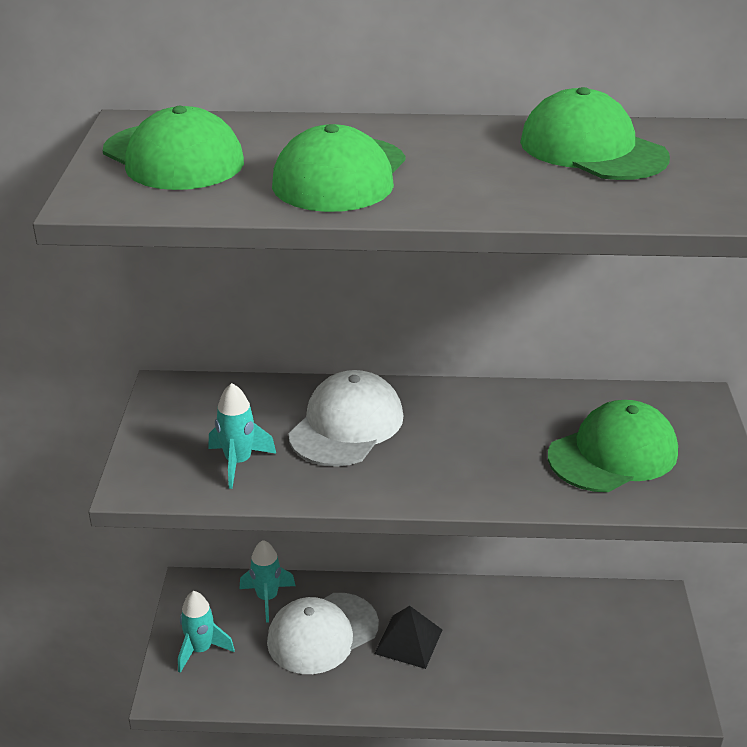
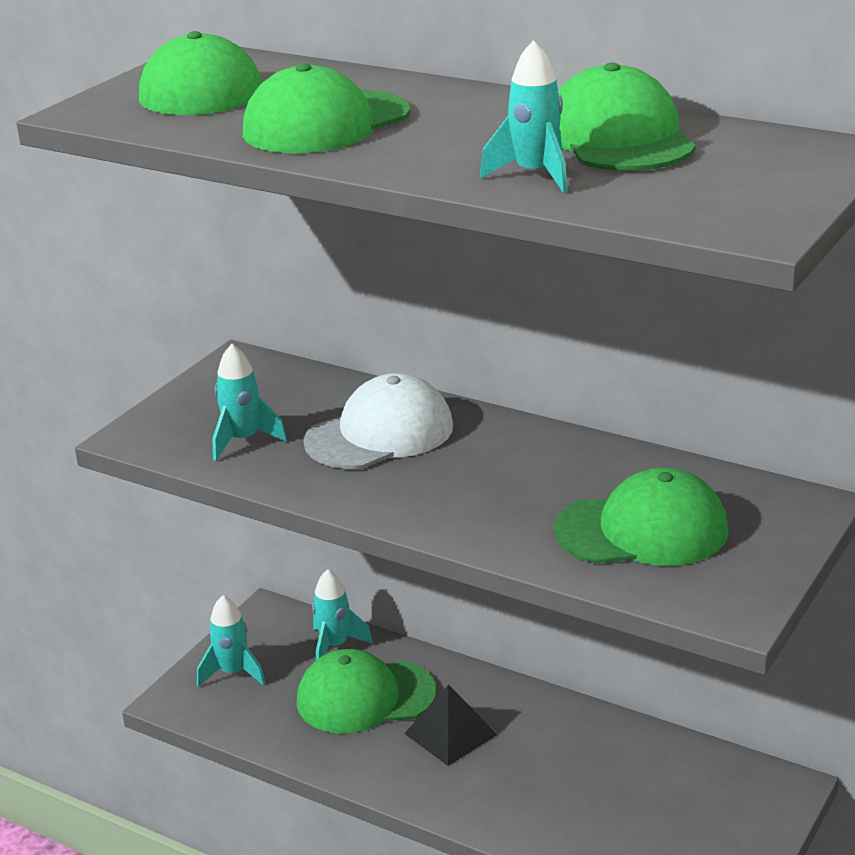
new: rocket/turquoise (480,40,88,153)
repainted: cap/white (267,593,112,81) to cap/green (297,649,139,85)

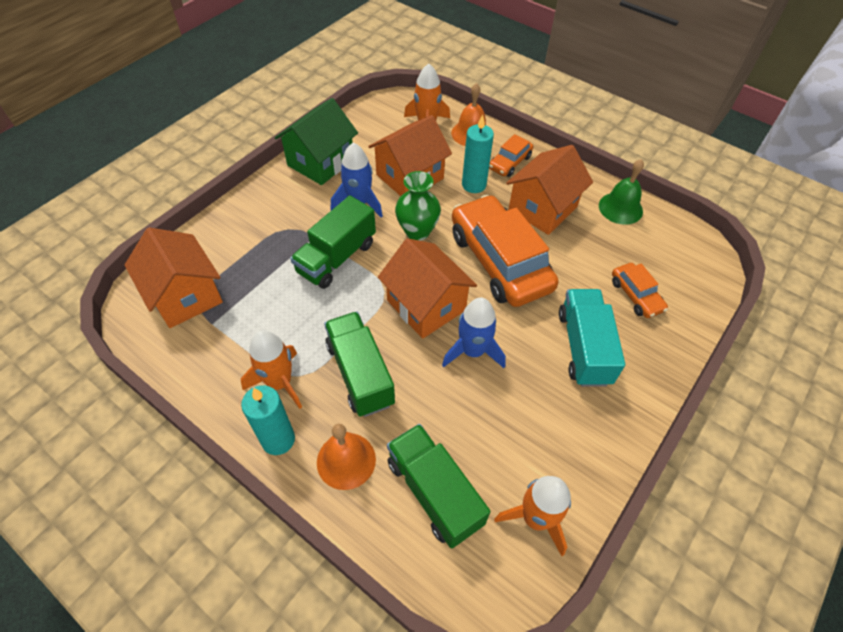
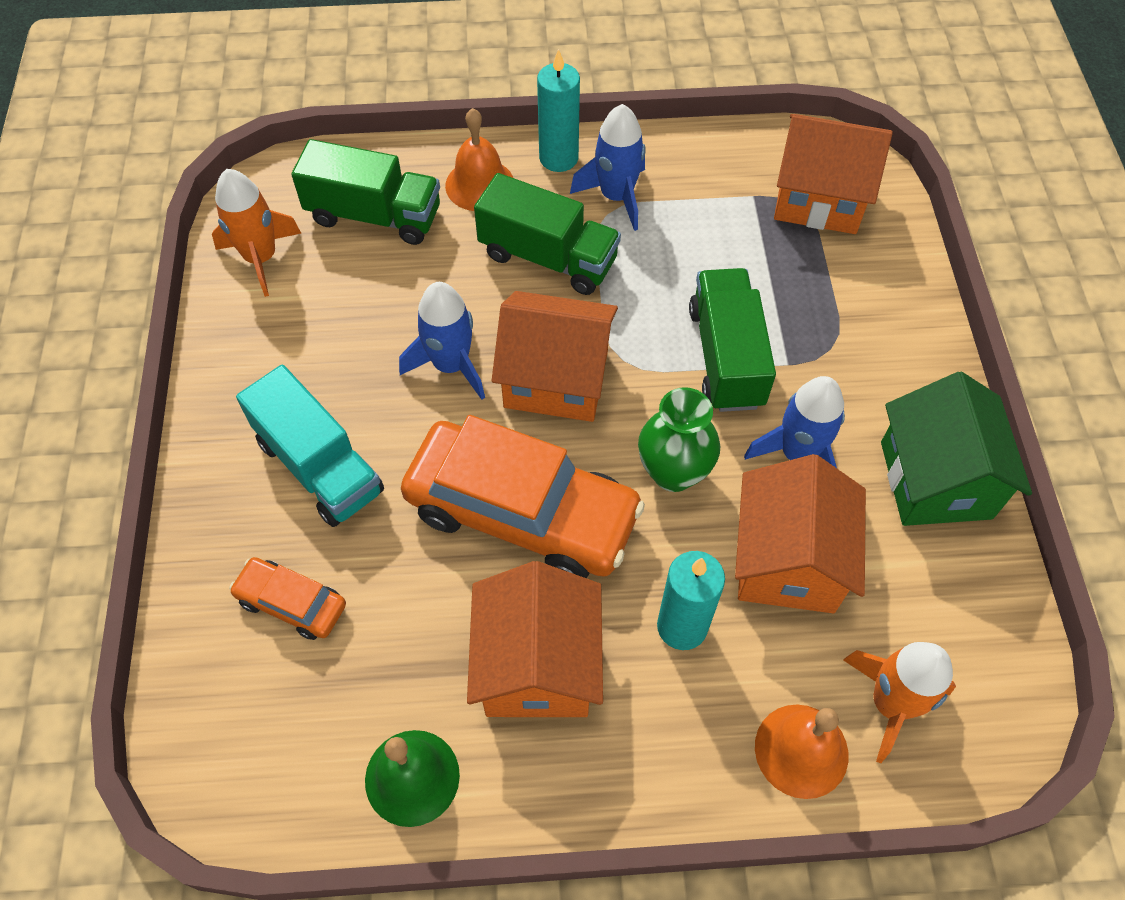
gone: car/orange (489,134,44,43)
repainted: rocket/orange (241,330,61,79) to rocket/blue (570,104,75,127)

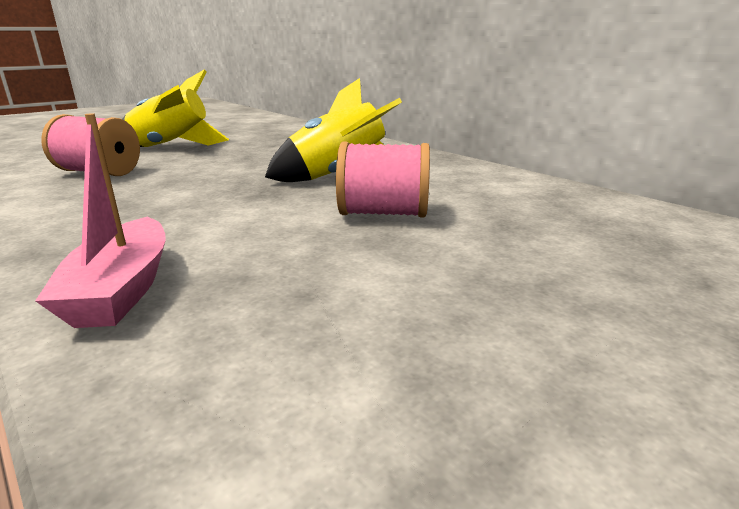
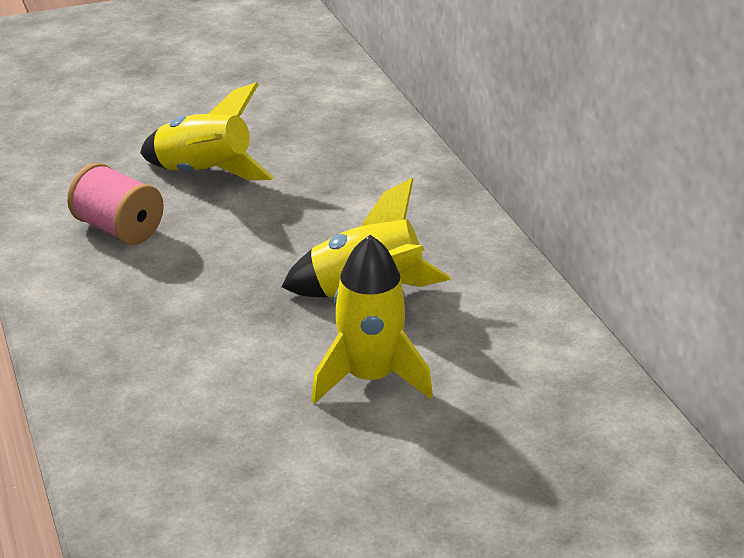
gone: boat/pink (35,113,131,215)
swapped: spool/pink (336,141,94,77) to rocket/yellow (311,235,122,169)

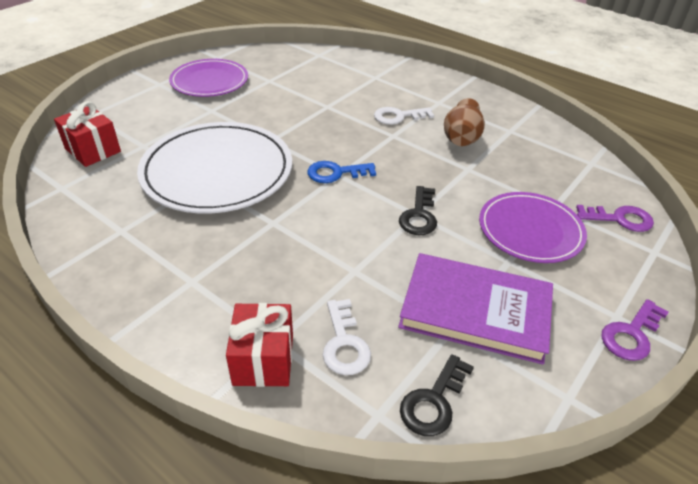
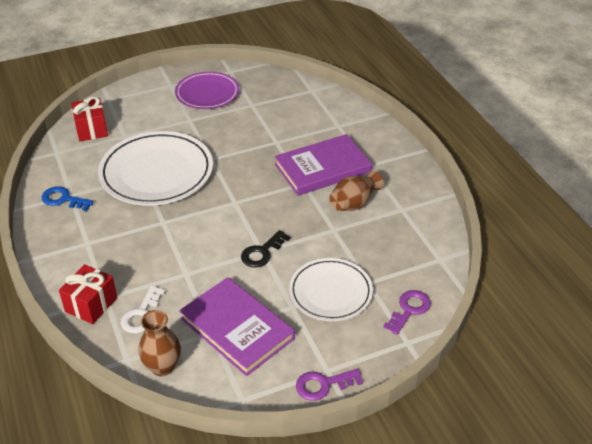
shifted: key/blue (308,161,68,22) to (42,186,52,25)
swapped: key/white (374,107,60,18) to book/purple (275,134,97,62); key/black (400,354,74,82) to vase/brown (138,310,43,66)
repainted: plate/purple (479,192,108,71) to plate/white (289,258,84,63)
rotated: key/purple (576,205,78,27) = (383,290,48,45) 90 degrees counterclockwise

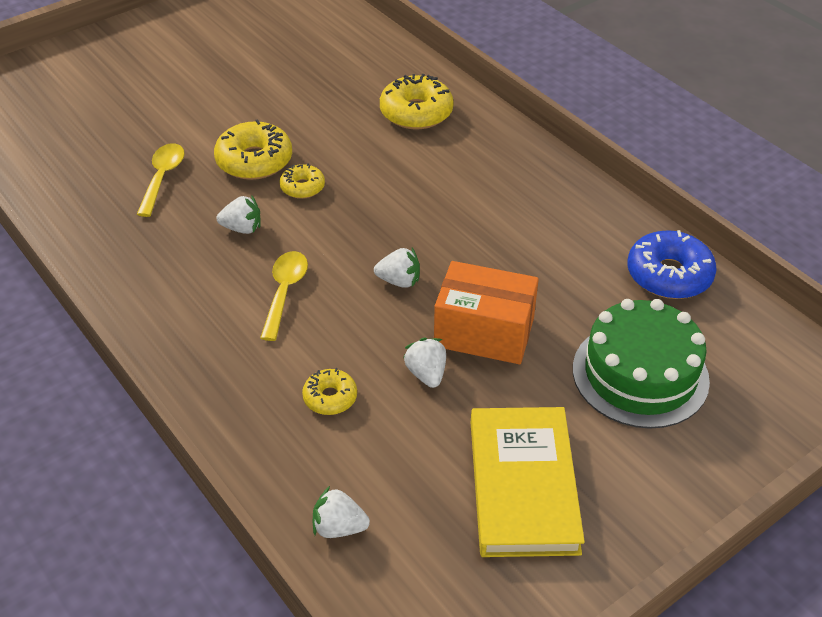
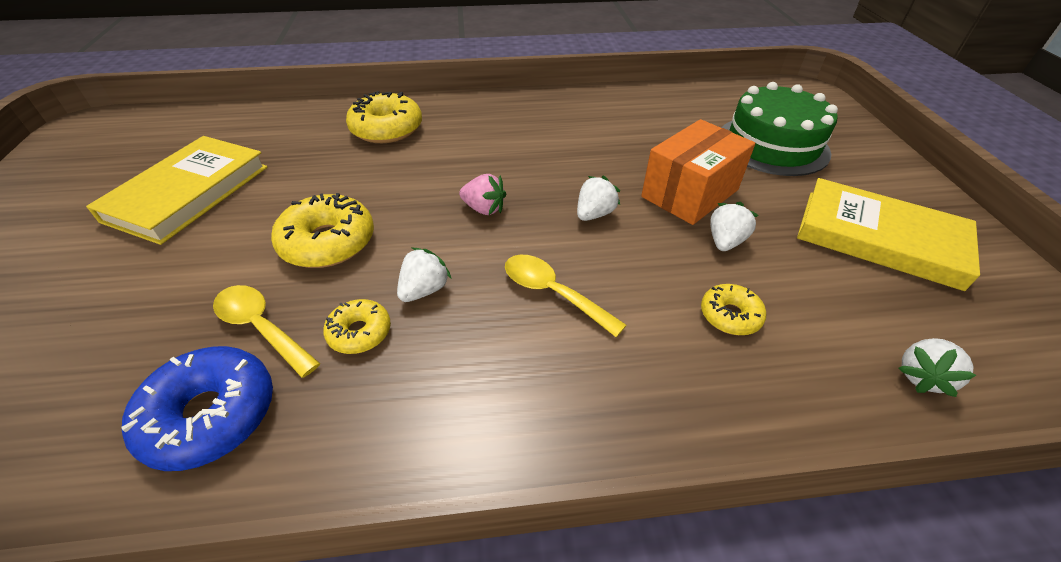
new: book/yellow (86,136,182,109); strawberry/pink (459,174,47,41)
shifted: donut/yellow (280,163,45,36) to (323,299,68,55); donut/blue (627,230,90,69) to (121,346,152,125)
rotated: strawberry/white (403,338,43,50) = (710,202,49,49) 105 degrees clockwise

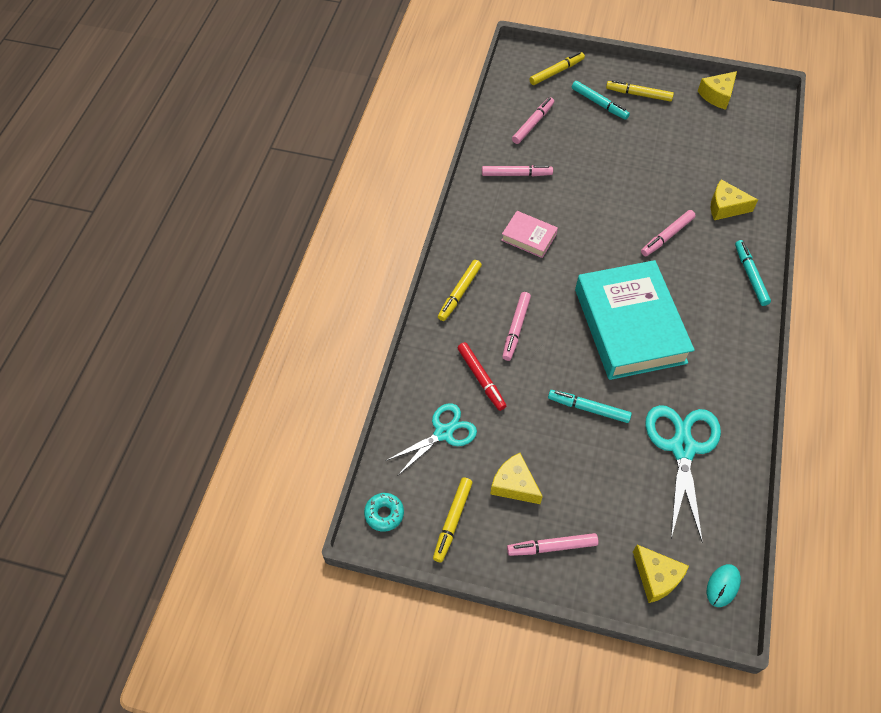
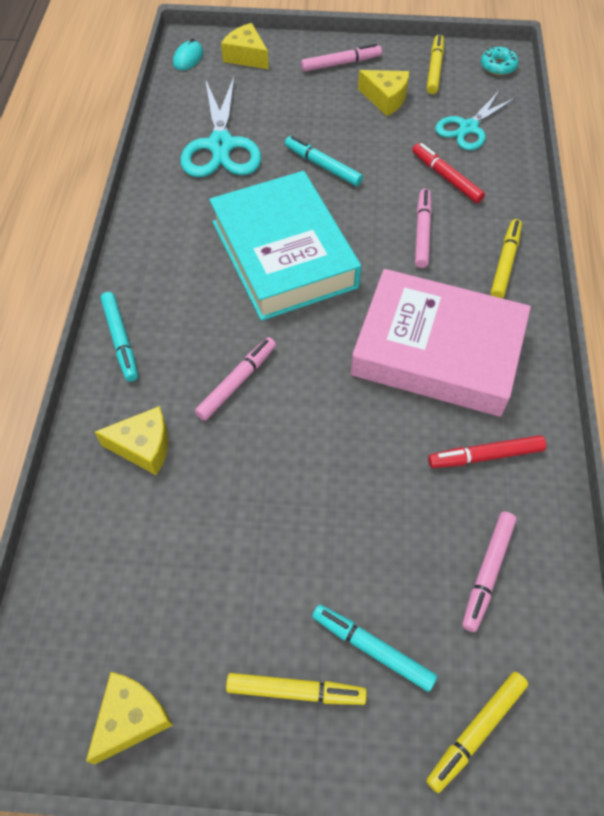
repainted: marker/pink (482,165,71,11) to marker/red (428,435,118,33)
rotated: marker/turquoise (548,390,84,33) = (285,136,78,50) 150 degrees counterclockwise
scaled: book/pink (501,211,57,47) = (350,269,181,148) x2.25

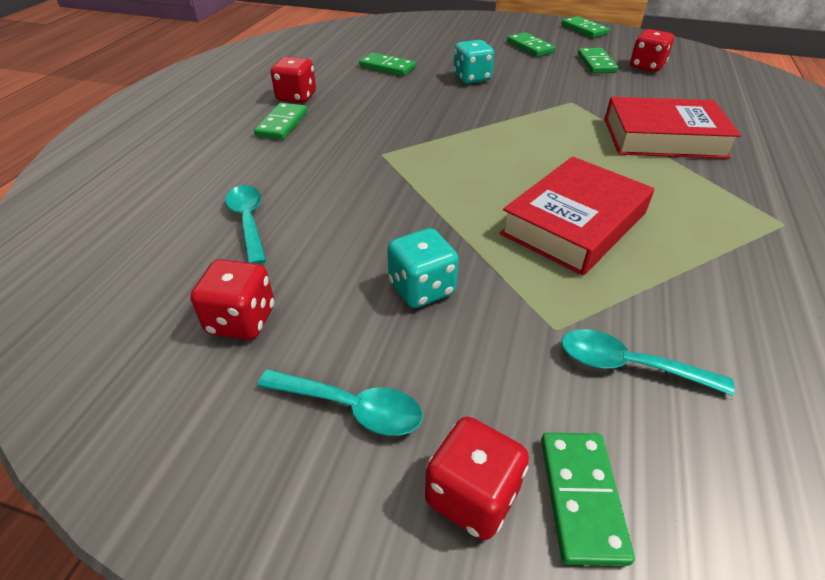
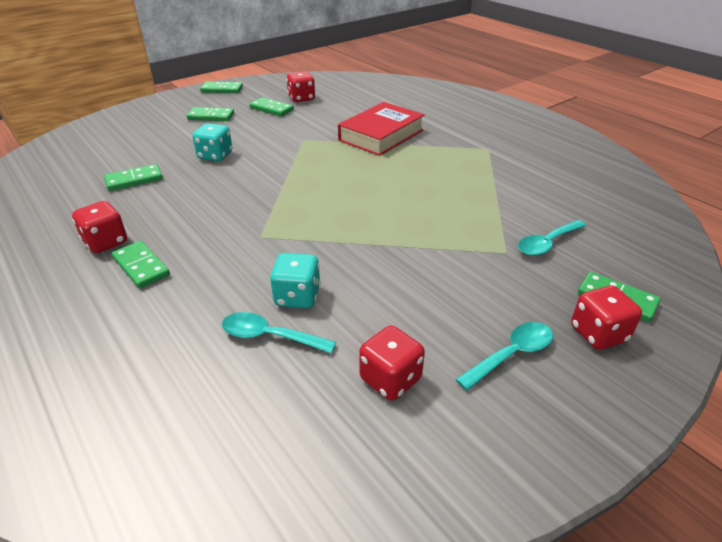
gone: book/red (500,157,154,119)
shifted: dice/turquoise (387,228,72,80) to (270,253,51,55)

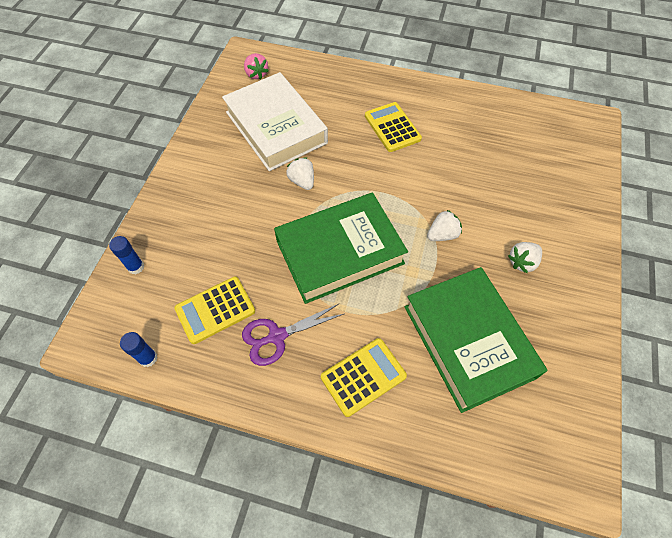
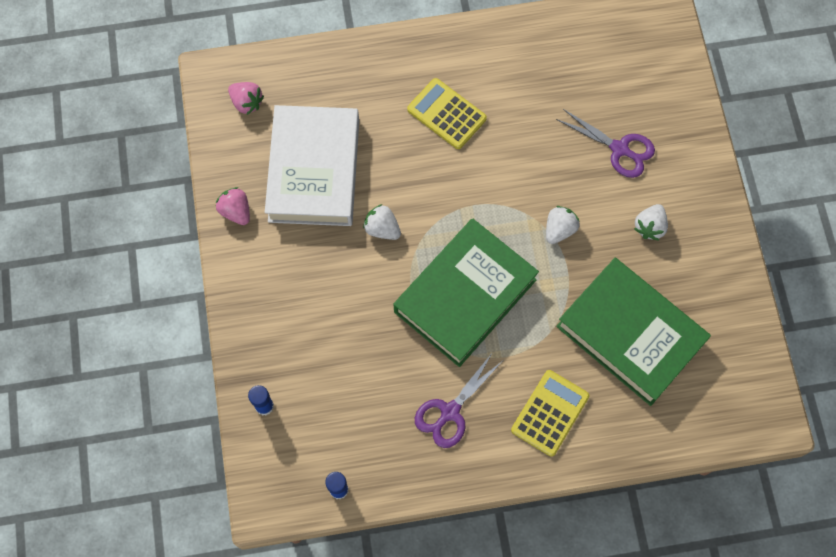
gone: calculator/yellow (175,276,80,68)
new: strawberry/pink (216,187,34,38); scissors/purple (556,109,99,69)
rotated: book/white (222,72,106,99) = (265,105,94,121) 60 degrees clockwise

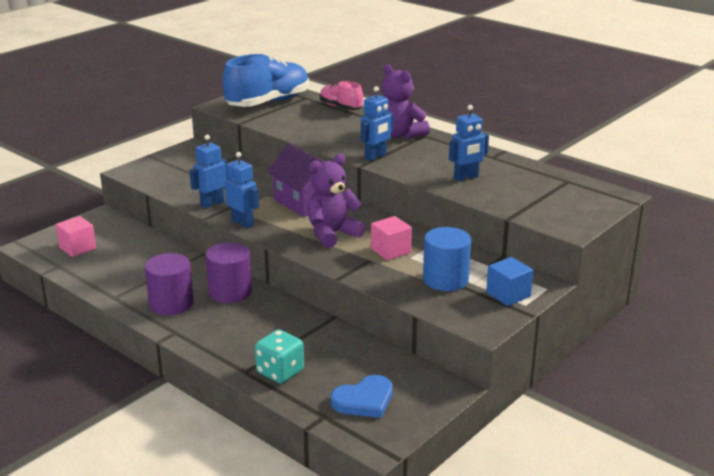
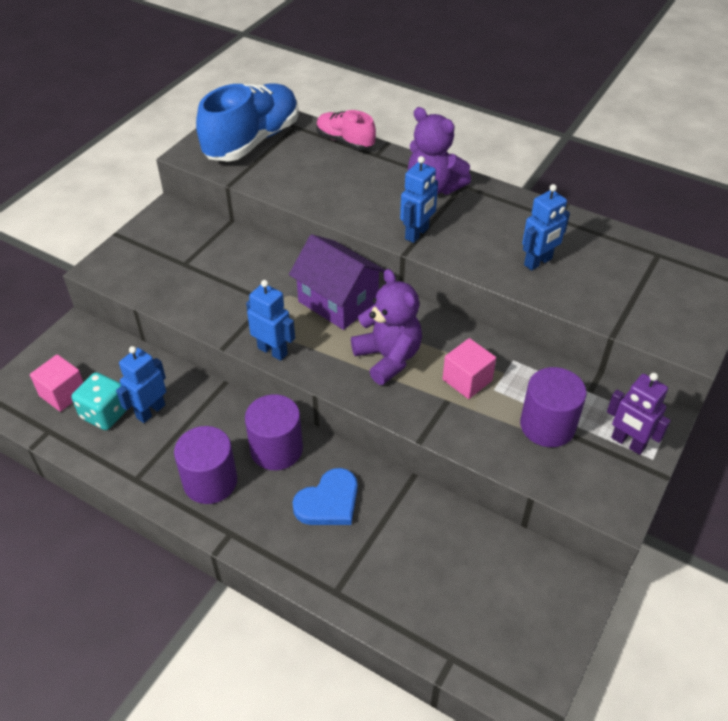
shifted: robot/blue (189,135,38,74) to (116,346,50,77); dice/turquoise (255,330,49,53) to (72,372,55,58); heart/blue (331,375,62,43) to (293,468,65,57)
swapped: cube/blue (486,257,47,49) to robot/purple (607,373,64,82)
repainted: cylinder/blue (423,227,48,64) to cylinder/purple (520,367,67,80)
rotated: teddy bear/purple (308,154,58,94) = (351,269,71,116) 105 degrees clockwise

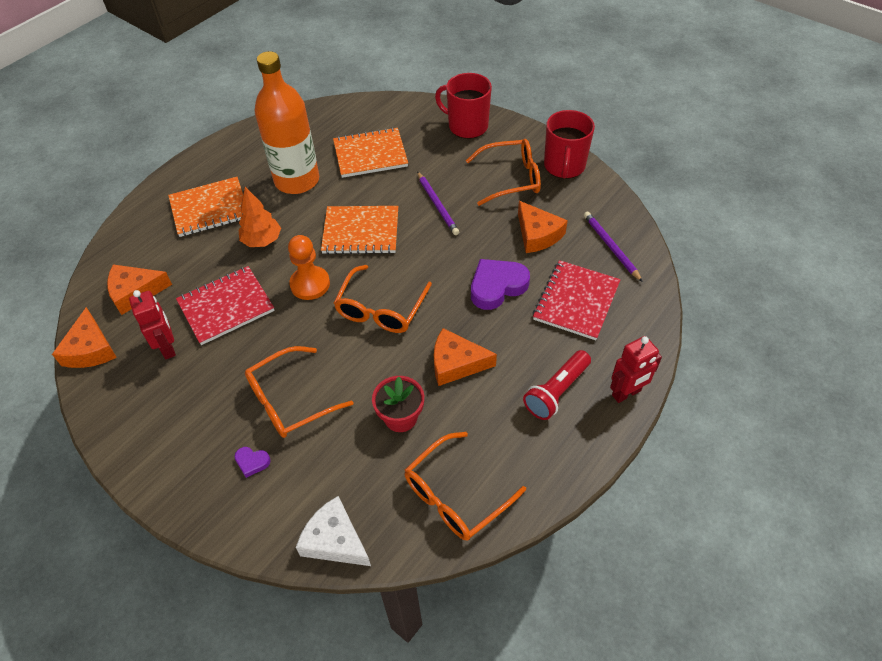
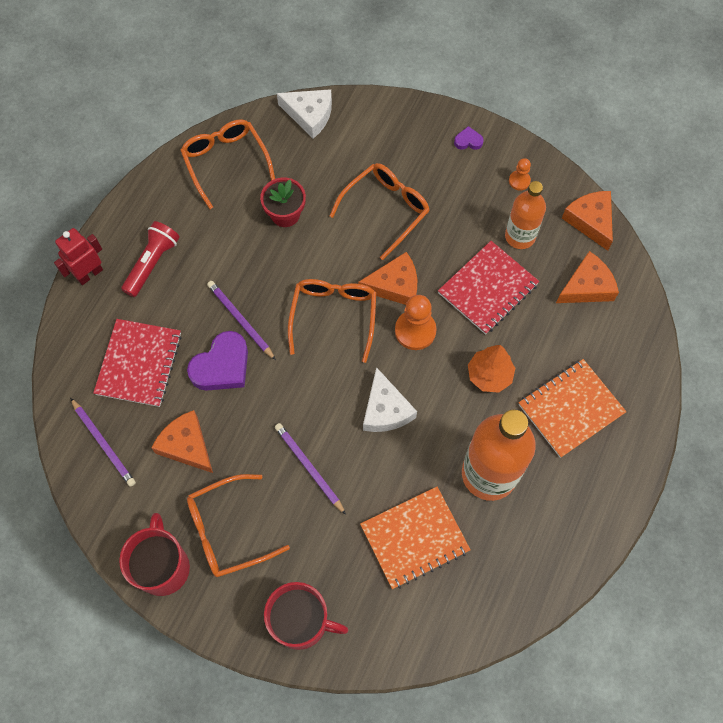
new: pencil/purple (207,281,69,79); pawn/orange (509,158,22,33)
shifted: heart/purple (234,447,37,31) to (454,126,30,24); cheese/orange (434,328,63,58) to (358,252,59,53)
swapped: robot/red (129,290,47,69) to bottle/orange (505,181,41,68); notebook/orange (321,206,77,48) to cheese/white (363,367,54,65)
rotated: glasses/orange (405,432,121,109) = (180,119,95,90) 60 degrees counterclockwise

